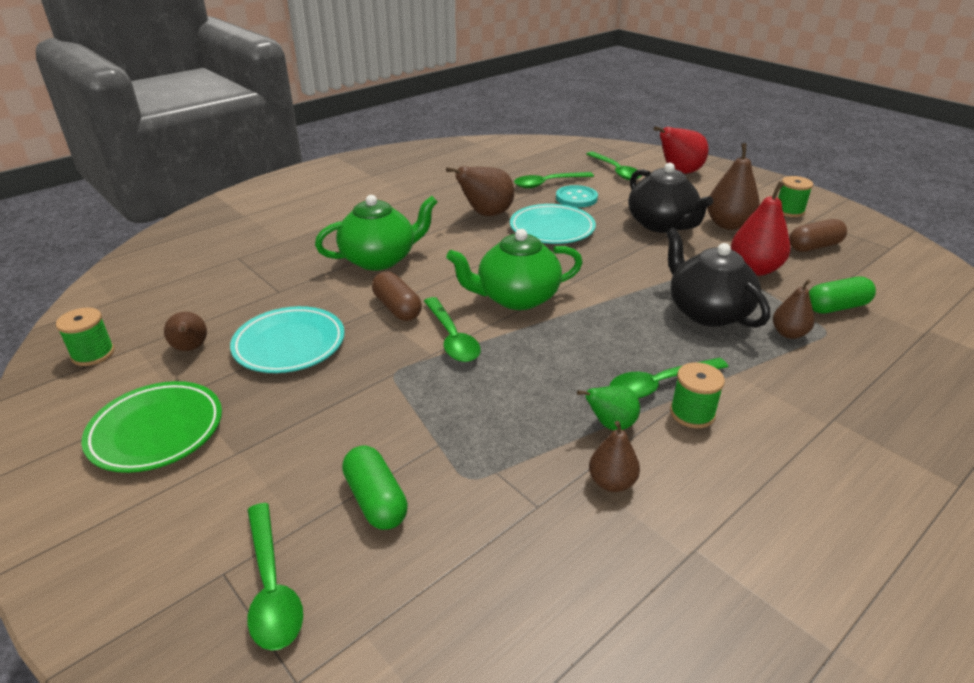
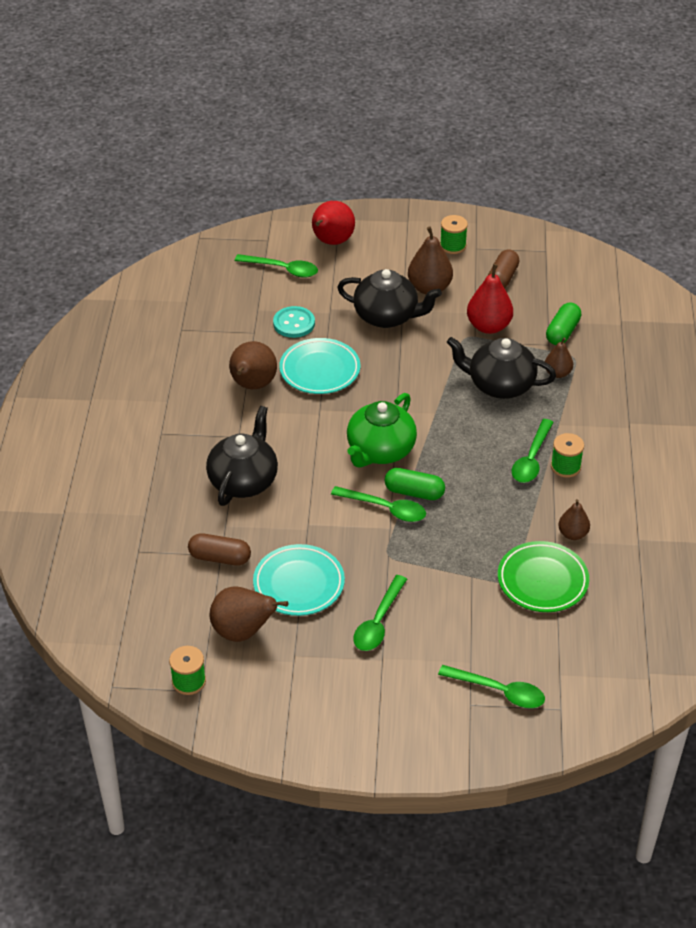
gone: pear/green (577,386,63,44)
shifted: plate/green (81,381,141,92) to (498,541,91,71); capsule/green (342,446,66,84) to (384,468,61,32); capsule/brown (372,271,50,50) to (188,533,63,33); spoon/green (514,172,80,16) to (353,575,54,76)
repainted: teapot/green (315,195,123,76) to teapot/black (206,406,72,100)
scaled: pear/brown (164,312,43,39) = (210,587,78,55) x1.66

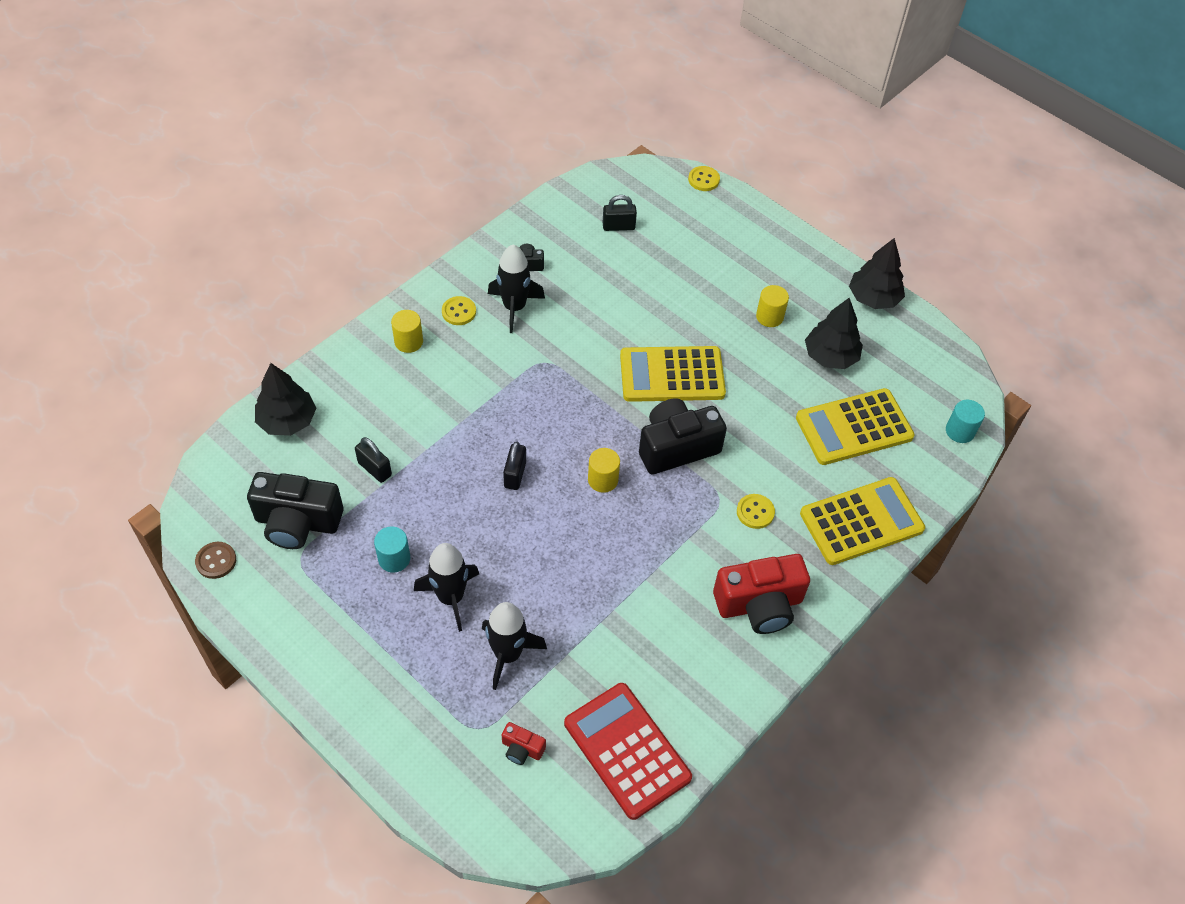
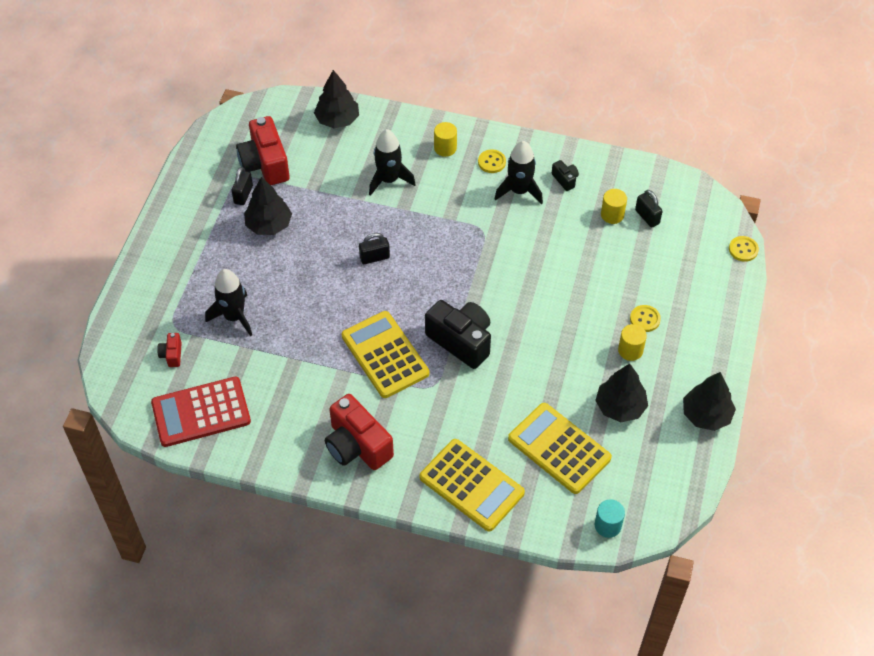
gone: button/brown (195,542,41,37)
shifted: padlock/black (355,437,37,46) to (232,167,21,38); rocket/black (414,543,65,89) to (369,129,47,67); cylinder/yellow (588,448,32,45) to (601,189,26,35); calculator/yellow (620,346,106,56) to (342,311,87,87); button/yellow (737,494,38,35) to (630,305,31,27)
swapped: cylinder/turquoise (374,526,36,47) to tree/black (244,177,48,58)
repainted: camera/black (247,472,97,77) to camera/red (236,116,54,69)
rotated: calculator/red (564,683,128,137) = (151,377,100,70) 135 degrees counterclockwise

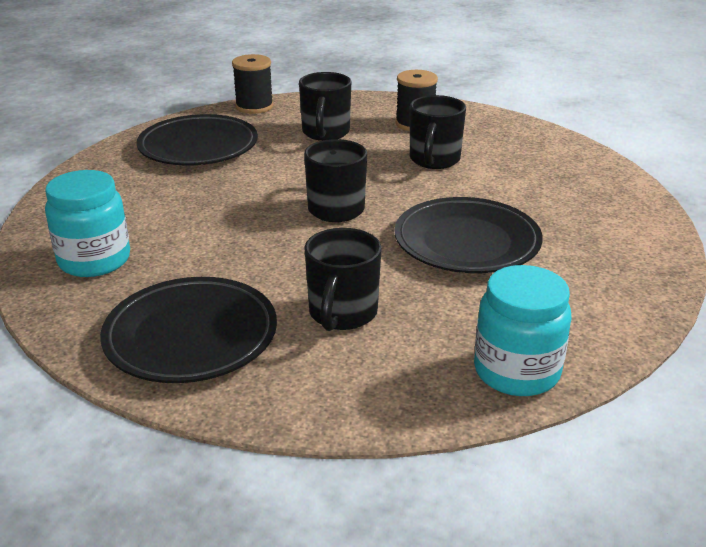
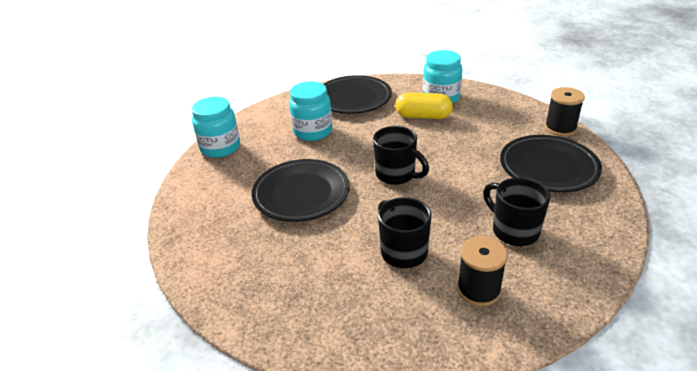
new: capsule/yellow (395,92,58,27)
shifted: spool/black (232,54,41,60) to (545,87,40,49)
swapped: mug/black (304,228,78,103) to jar/turquoise (289,81,43,60)

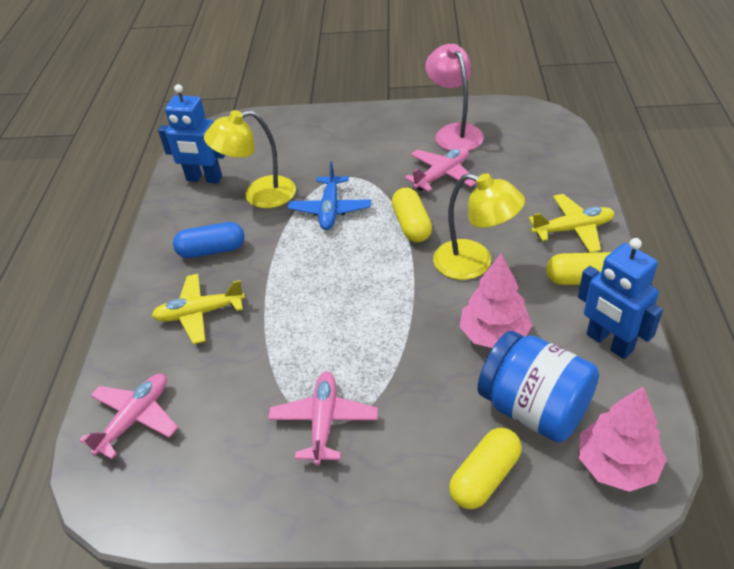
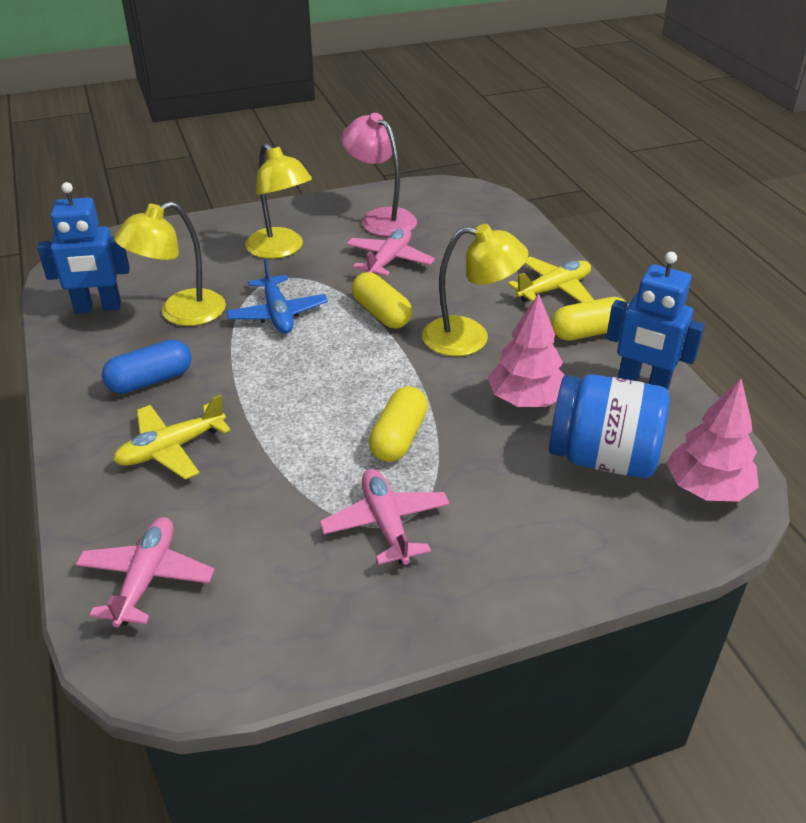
new: lamp/yellow (245,143,67,116)
shifted: capsule/yellow (449,428,73,81) to (369,386,59,76)

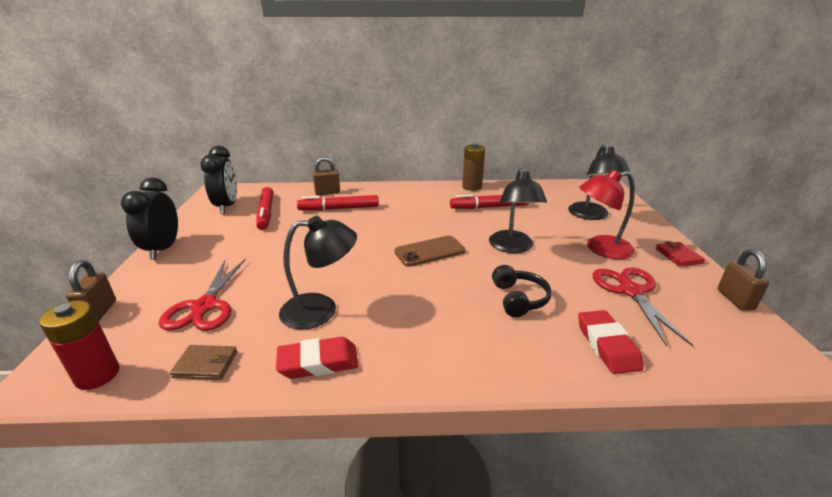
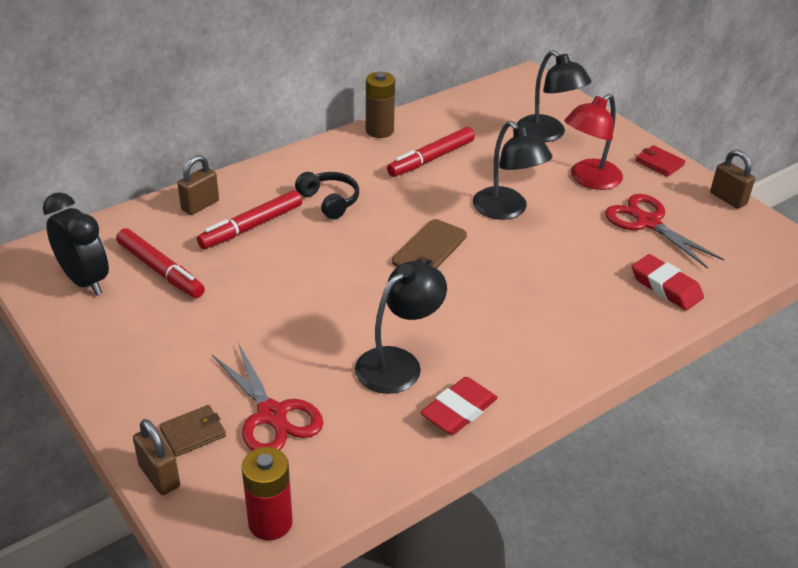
gone: clock/black (121,178,57,82)
shifted: wallet/brown (170,345,67,35) to (159,405,67,52); headphones/black (492,265,60,52) to (295,172,64,47)

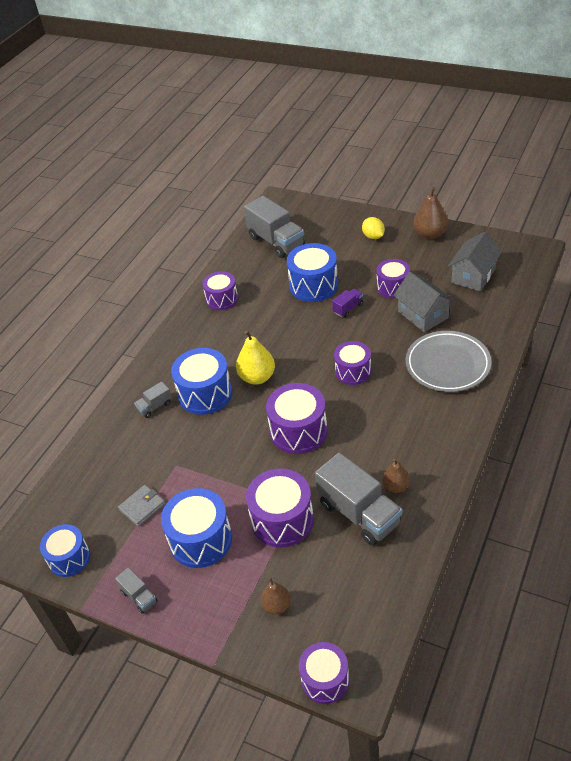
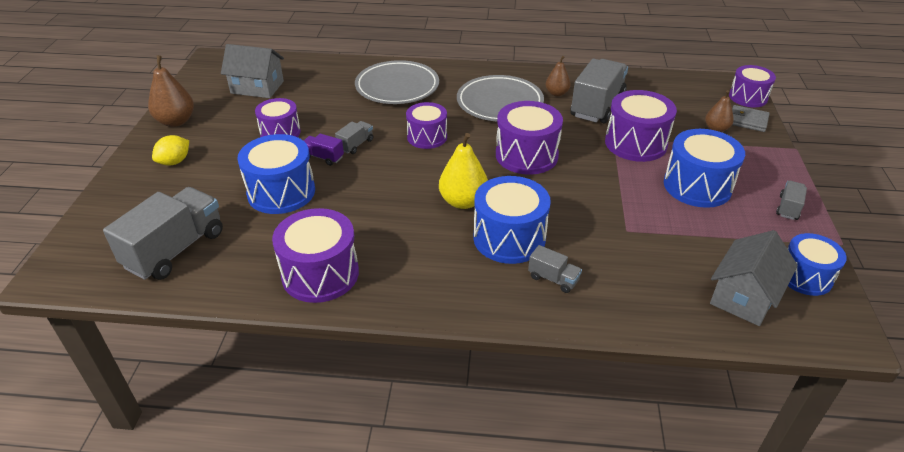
new: truck/grey (335,121,38,33); plate/grey (457,75,87,46)
shifted: wallet/grey (118,485,47,42) to (732,105,38,27); house/grey (393,272,62,60) to (710,230,88,96)
scaled: drum/purple (202,271,36,39) = (272,208,87,95) x1.51

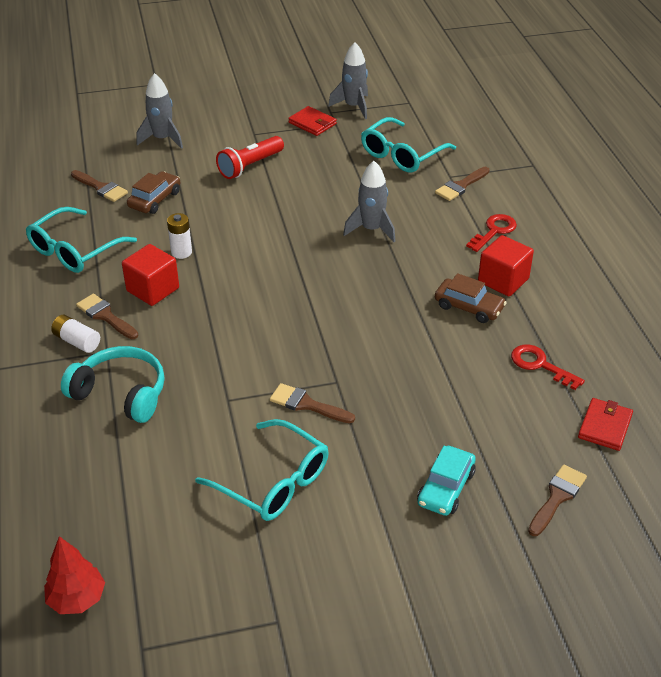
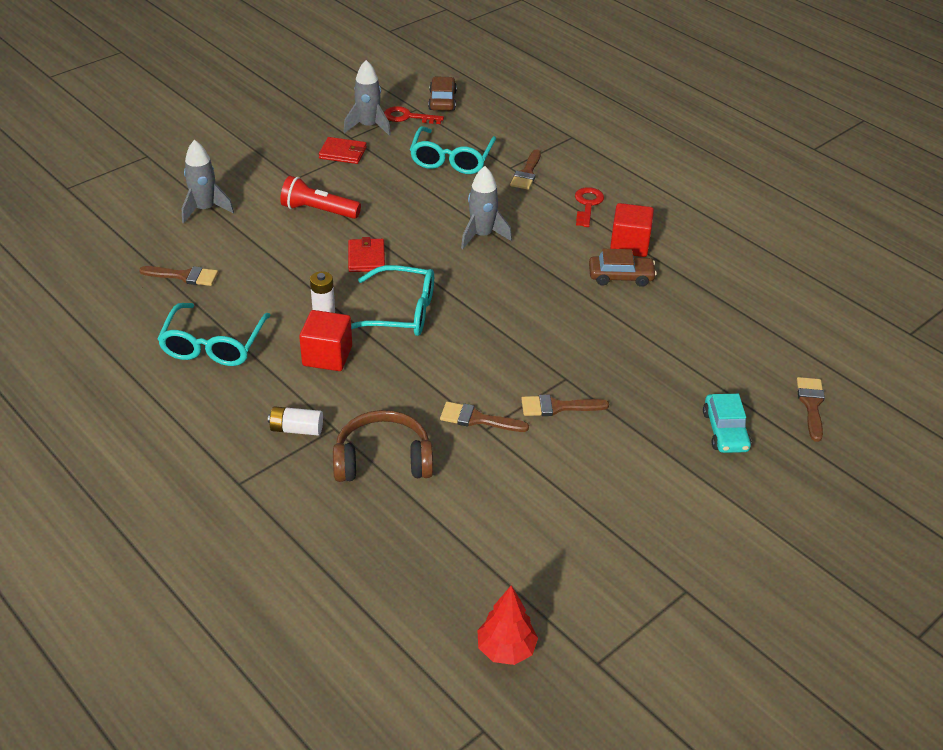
shifted: brush/brown (76,294,62,45) to (440,402,89,30); car/brown (127,171,53,43) to (428,76,29,35); glasses/turquoise (195,419,134,102) to (351,265,83,71); key/red (511,344,74,46) to (384,106,60,18); wallet/red (578,398,55,53) to (348,237,37,35)
repainted: headphones/turquoise (61,346,104,77) to headphones/brown (333,410,100,72)
rotated: flashlight/red (216,136,68,43) = (280,176,81,43) 90 degrees clockwise

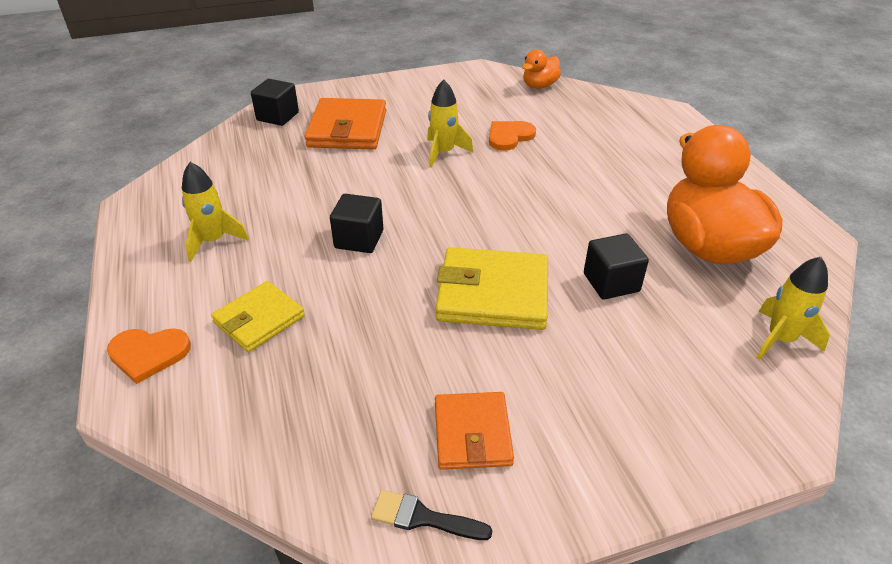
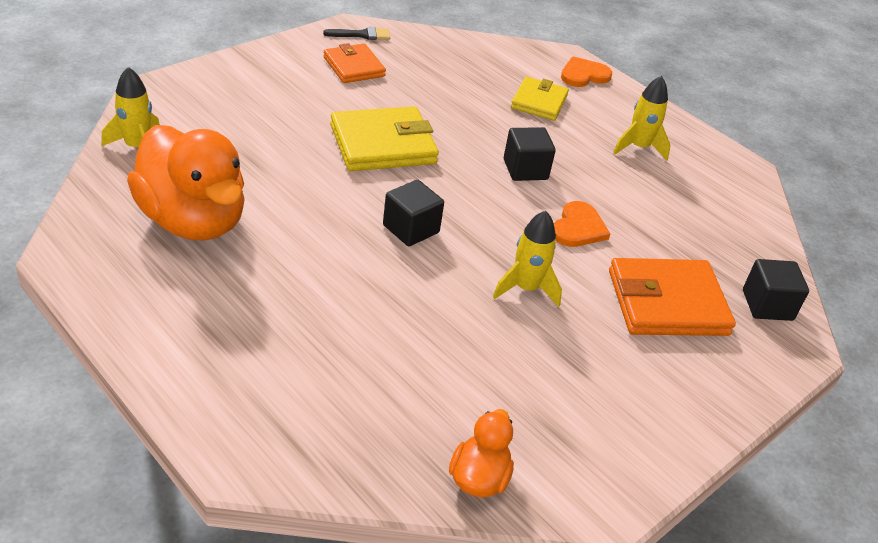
shifted: heart/orange (489,121,47,30) to (554,201,56,46); cube/black (584,233,65,67) to (383,180,61,66)
rotated: wallet/orange (305,98,81,52) = (609,258,127,78) 75 degrees counterclockwise

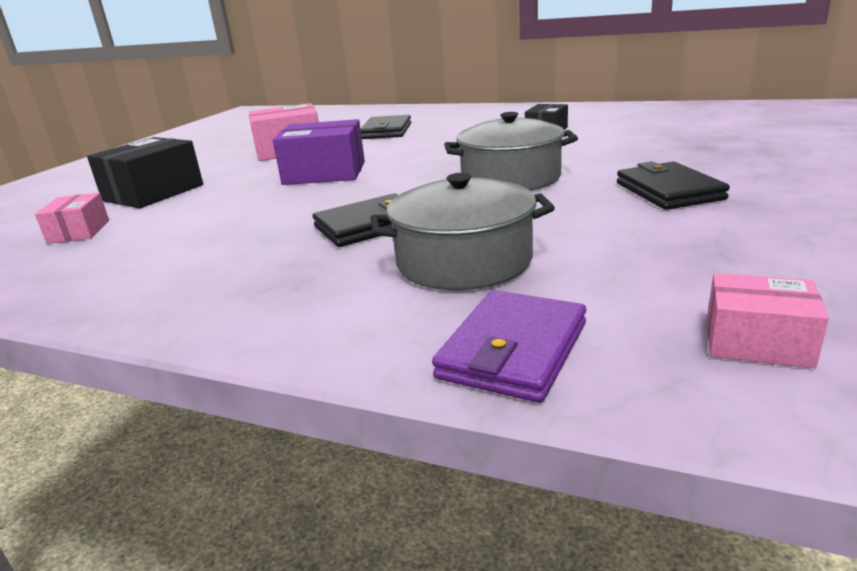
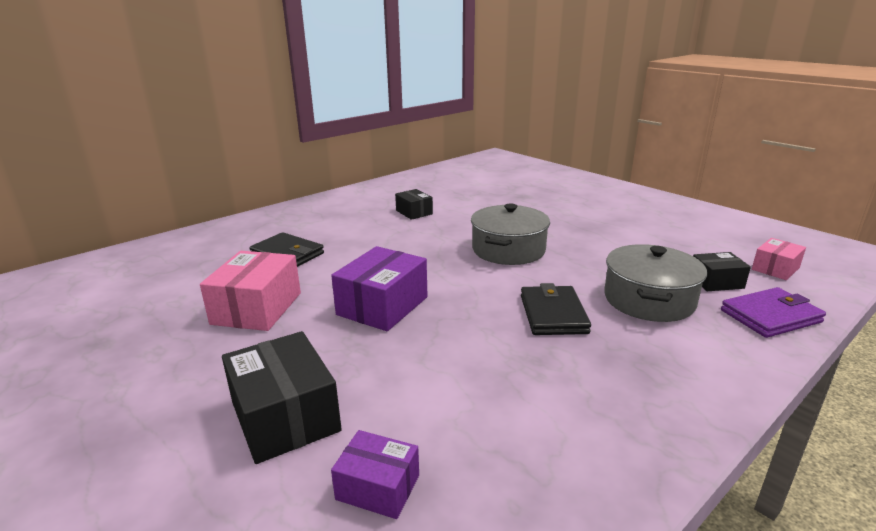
gone: wallet/black (617,161,113,49)
new: box/black (693,252,58,39)
repainted: box/pink (35,193,74,51) to box/purple (331,430,88,89)
rotated: wallet/purple (432,290,154,113) = (721,287,105,51) 75 degrees counterclockwise

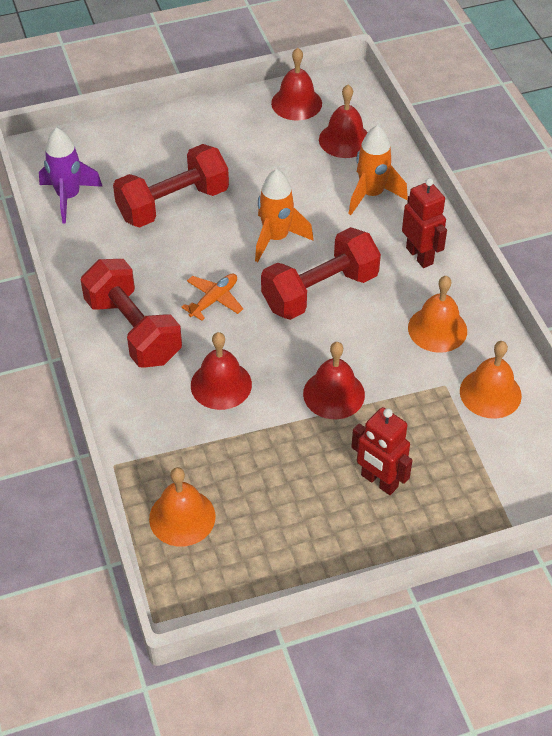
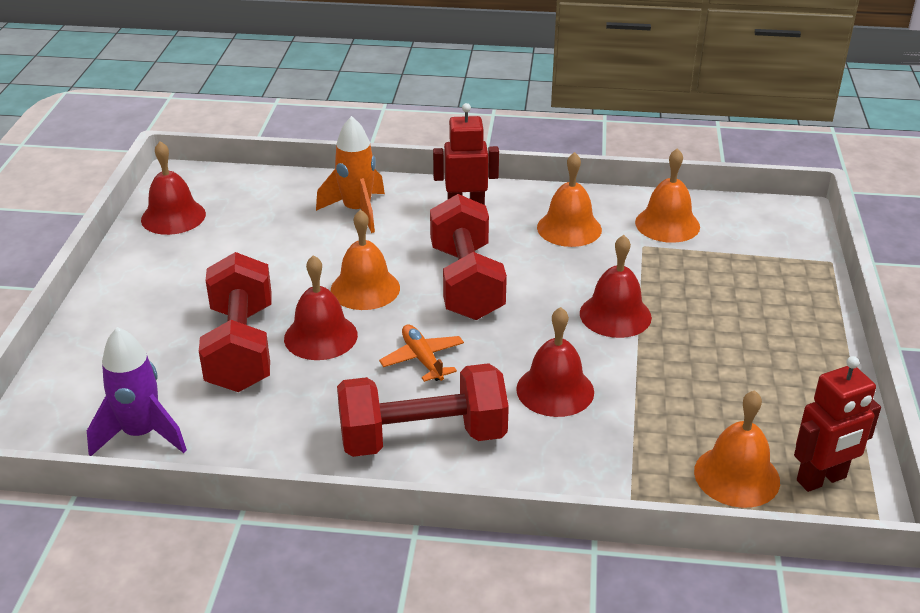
shifted: bell/red (319,85,49,73) to (284,255,74,105); robot/red (351,407,62,88) to (794,356,87,136)
swapped: rocket/orange (255,169,59,93) to bell/orange (331,209,69,101)

